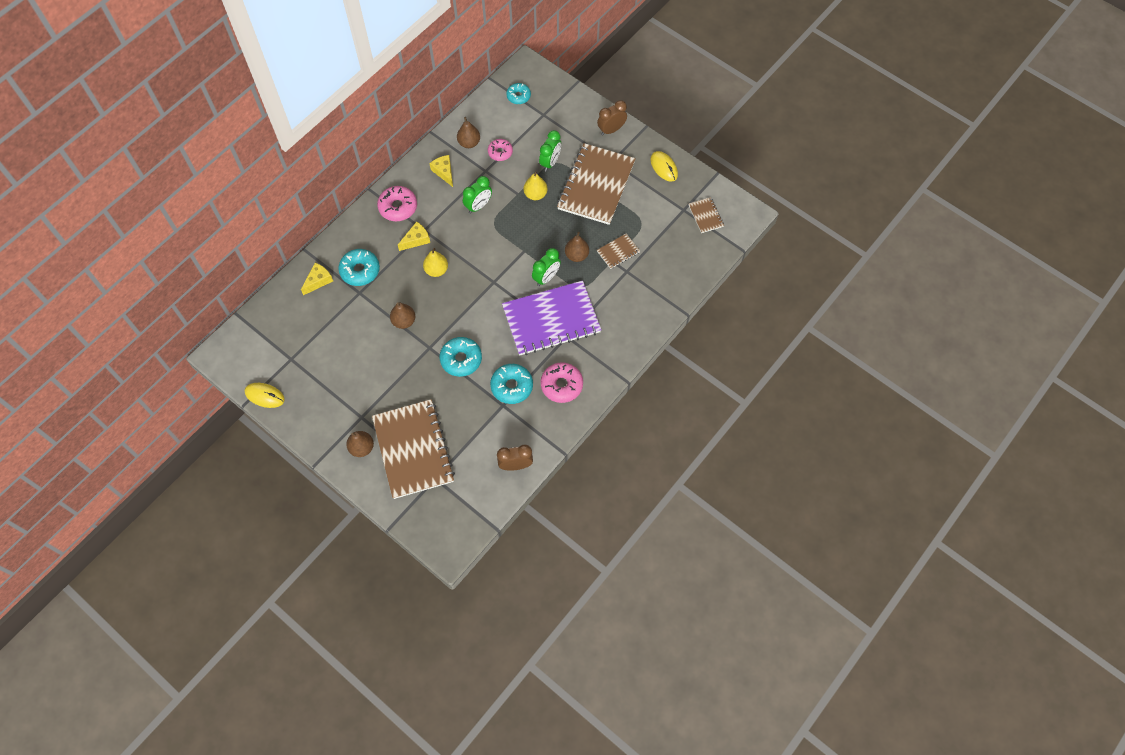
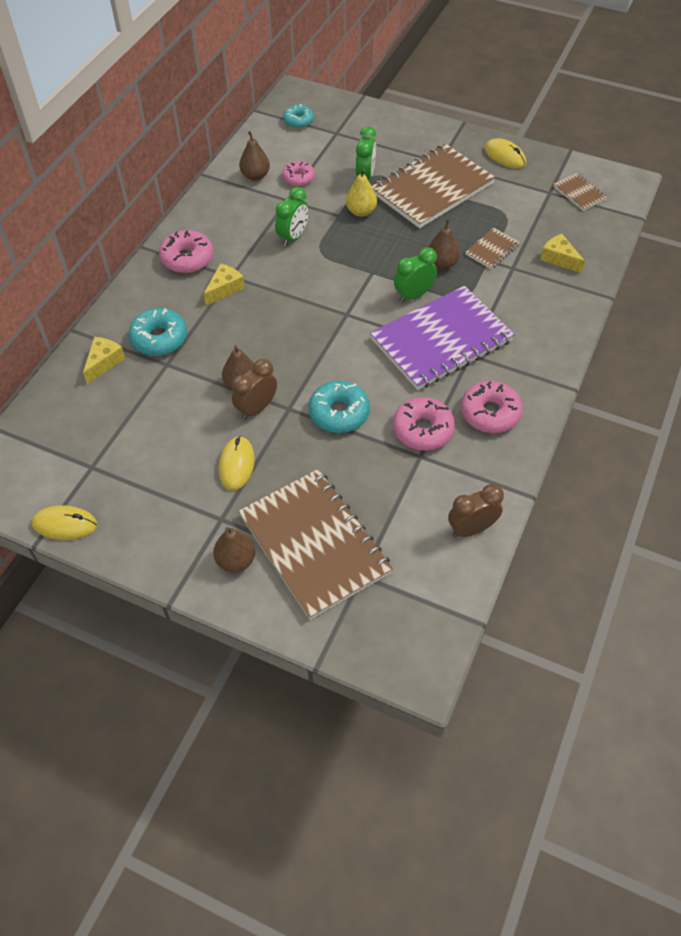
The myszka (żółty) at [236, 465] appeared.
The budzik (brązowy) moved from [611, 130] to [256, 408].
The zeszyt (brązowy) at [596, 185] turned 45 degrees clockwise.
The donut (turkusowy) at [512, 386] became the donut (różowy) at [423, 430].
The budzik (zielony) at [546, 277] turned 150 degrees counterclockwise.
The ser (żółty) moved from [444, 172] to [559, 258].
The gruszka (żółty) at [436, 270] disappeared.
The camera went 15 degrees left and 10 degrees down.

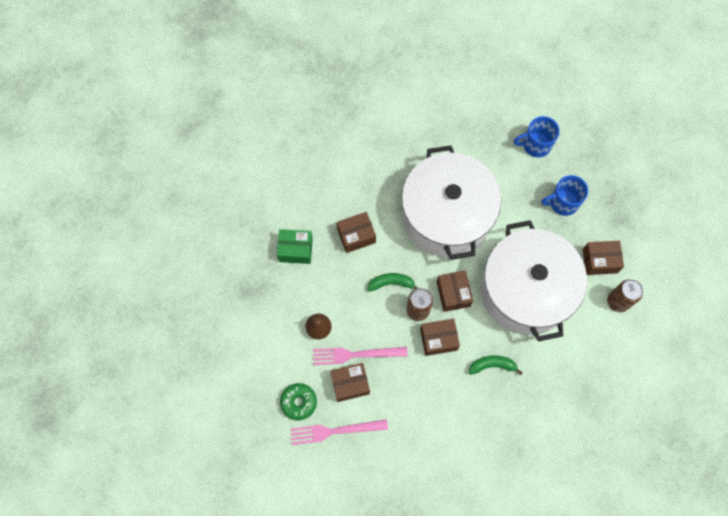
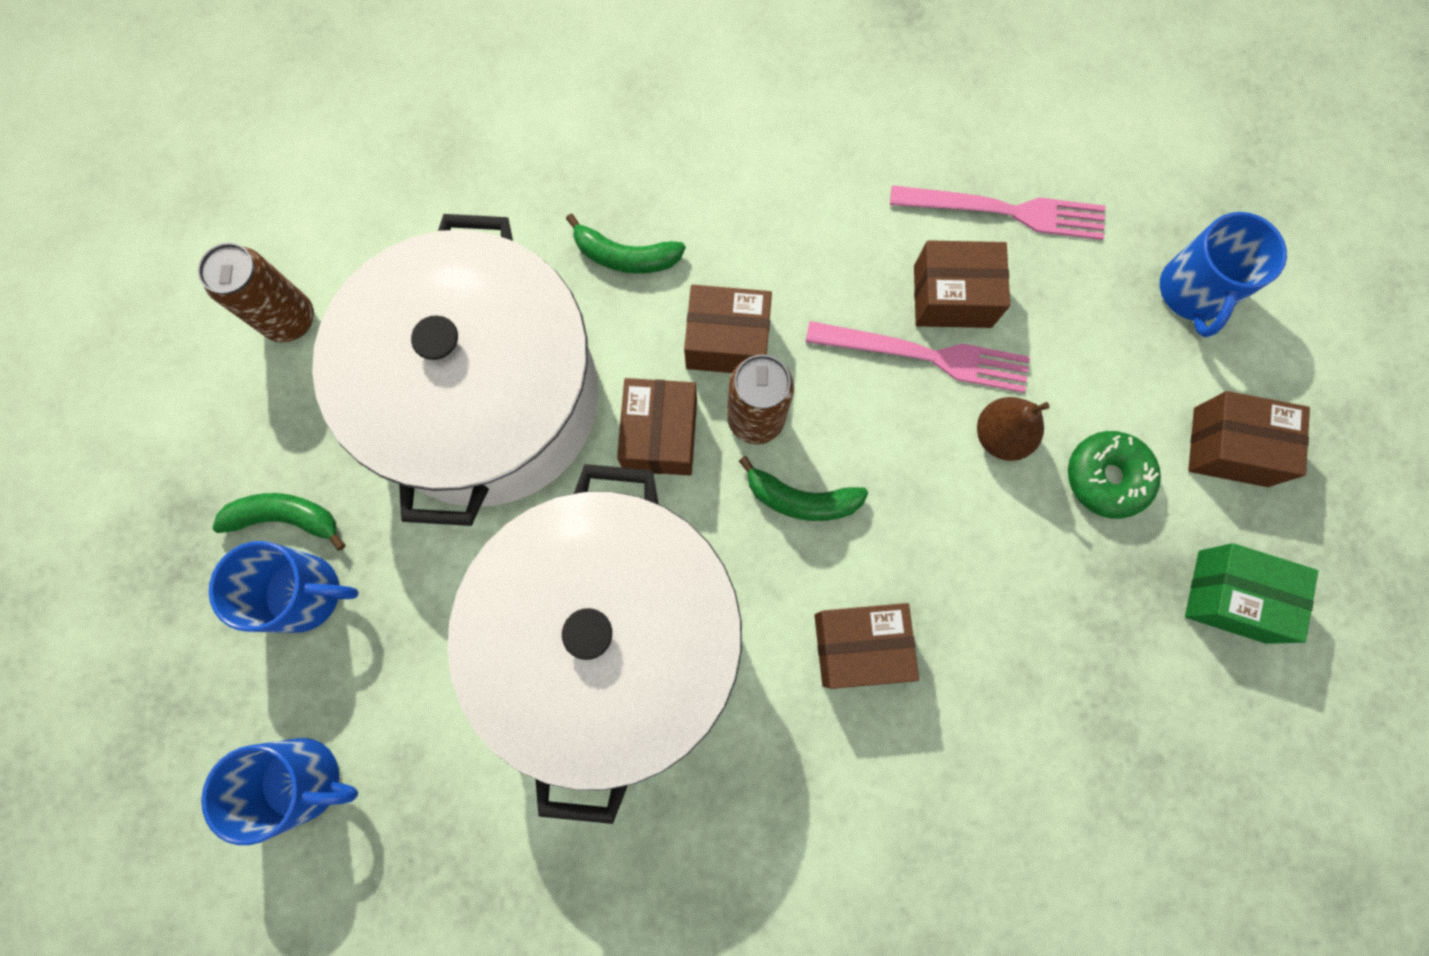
The banan (zielony) at [287, 518] appeared.
The donut (zielony) moved from [299, 402] to [1106, 477].
The kubek (niebieski) at [1192, 292] appeared.
The pudełko (zielony) moved from [295, 250] to [1231, 596].
The pudełko (brązowy) moved from [599, 261] to [1230, 447].
The camera went 165 degrees left and 5 degrees up.

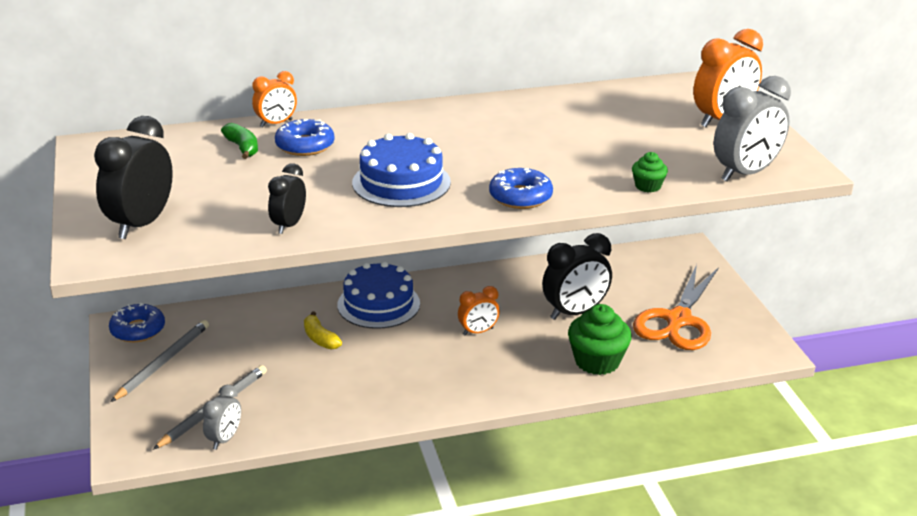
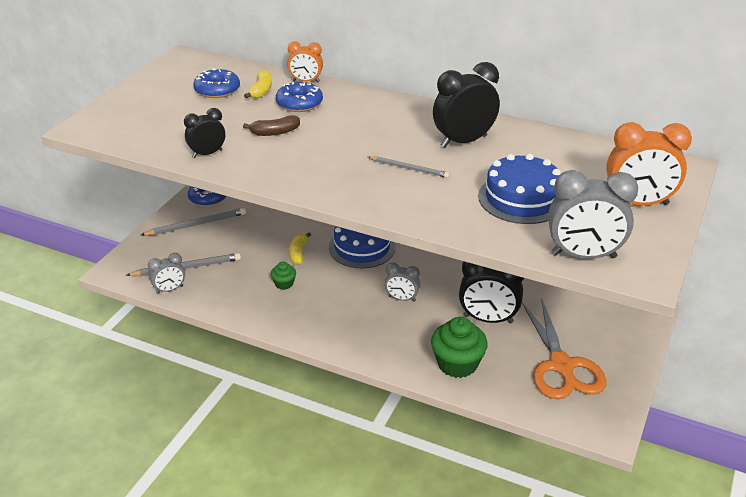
The donut (niebieski) moved from [520, 197] to [217, 90].
The banan (brązowy) at [274, 132] appeared.
The banan (zielony) at [242, 148] became the banan (żółty) at [261, 90].
The muffinka (zielony) moved from [648, 186] to [284, 284].
The ołówek (szary) at [409, 168] appeared.
The budzik (pomarańczowy) at [478, 332] became the budzik (szary) at [402, 299].
The budzik (czarny) moved from [141, 224] to [463, 141].
The tort (niebieski) moved from [401, 182] to [522, 198].
The nożyczki (pomarańczowy) at [678, 320] turned 75 degrees counterclockwise.
The camera went 40 degrees right and 5 degrees up.

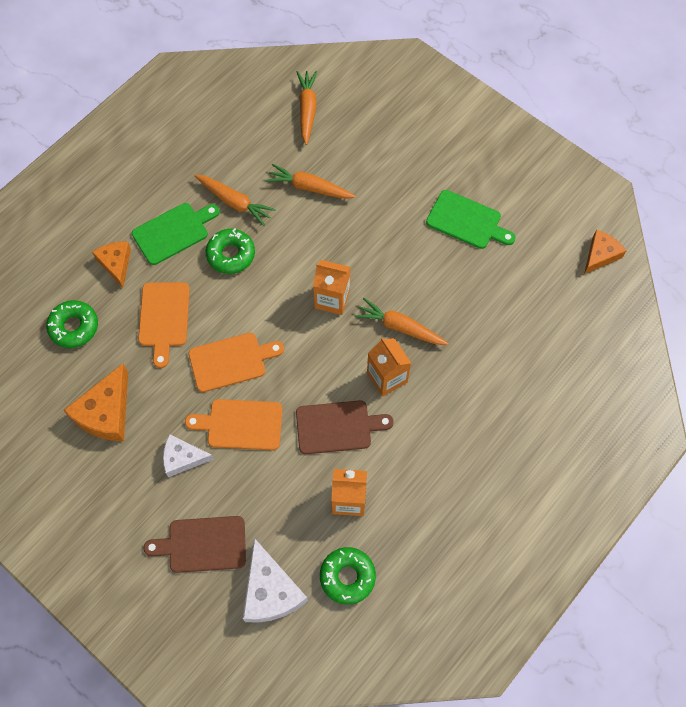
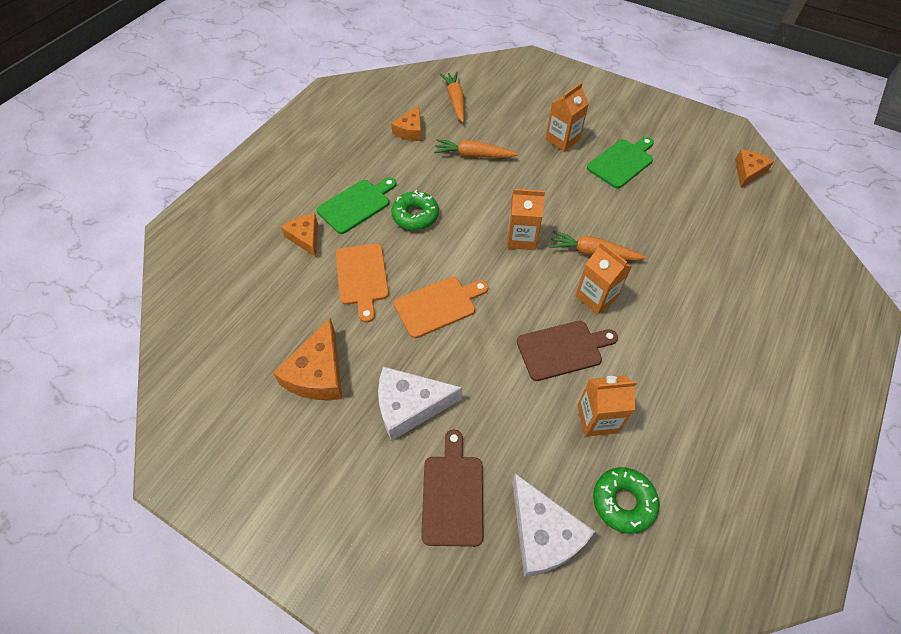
The ser (biały) at [183, 458] changed to 1.55 times the size.
The ser (pomarańczowy) at [410, 130] appeared.
The deska do krojenia (brązowy) at [202, 544] turned 105 degrees clockwise.
The karton mleka (pomarańczowy) at [562, 140] appeared.
The deska do krojenia (zielony) at [467, 221] turned 60 degrees counterclockwise.
The donut (zielony) at [74, 327] disappeared.
The deska do krojenia (pomarańczowy) at [240, 424] disappeared.
The marchewka (pomarańczowy) at [234, 202] disappeared.
The camera went 10 degrees left and 10 degrees down.

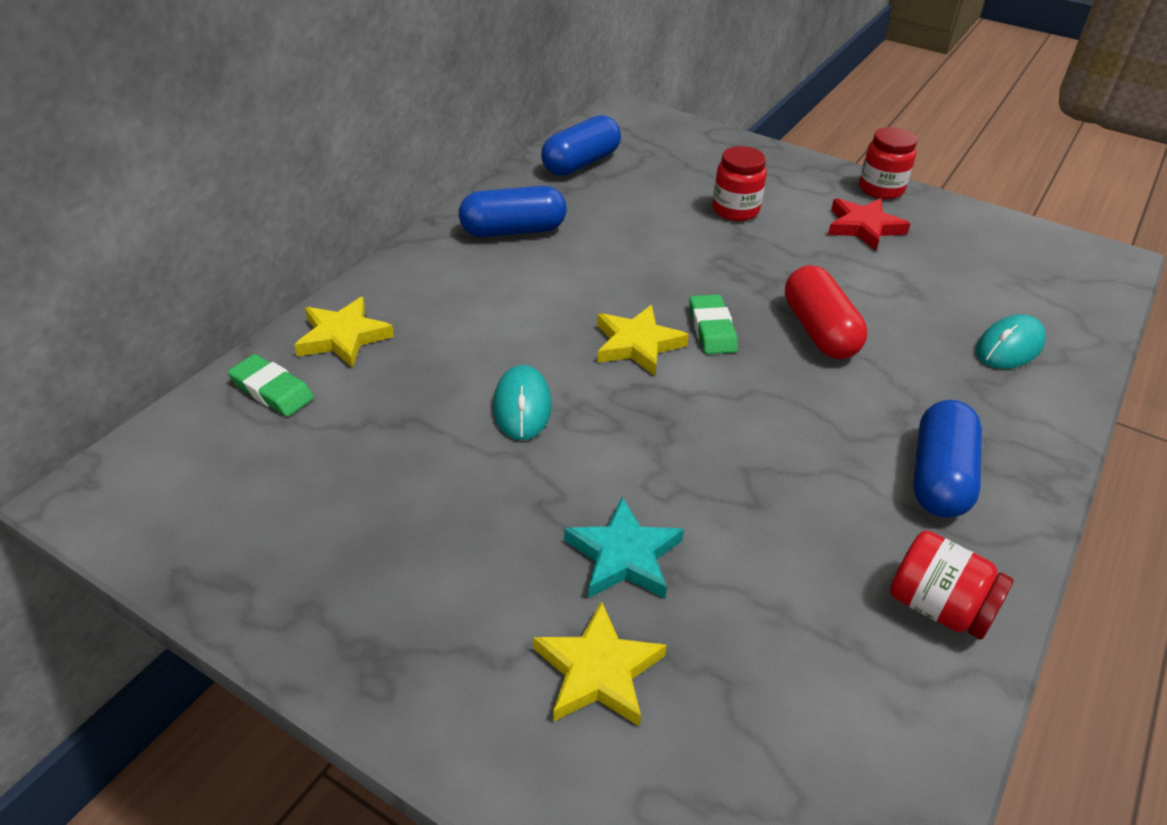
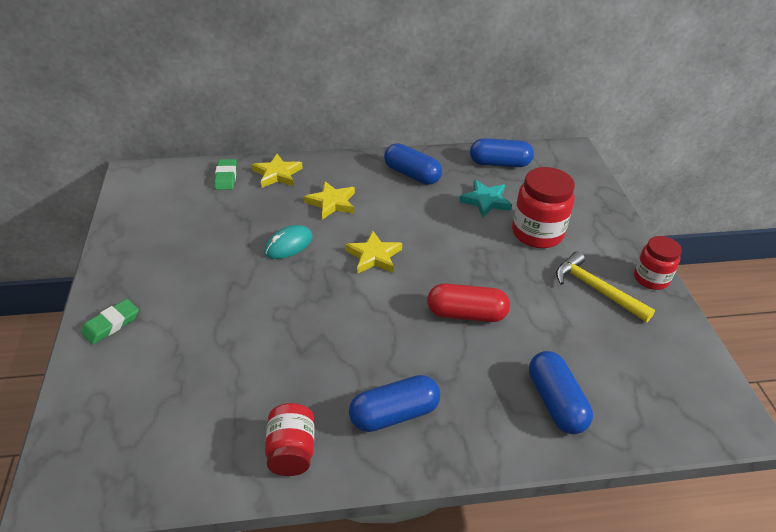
The gumka do mazania (zielony) moved from [712, 329] to [111, 324].
The gwiazda (żółty) moved from [598, 671] to [332, 203].
The kapsułka (czerwony) at [819, 331] turned 60 degrees clockwise.
The gwiazda (turkusowy) moved from [624, 556] to [486, 201].
The słoik (czerwony) at [735, 210] changed to 1.58 times the size.
The myszka (turkusowy) at [1009, 347] was replaced by the kapsułka (niebieski) at [555, 402].
The gwiazda (czerwony) at [863, 227] was replaced by the młotek (żółty) at [595, 289].
The camera went 50 degrees right and 0 degrees up.

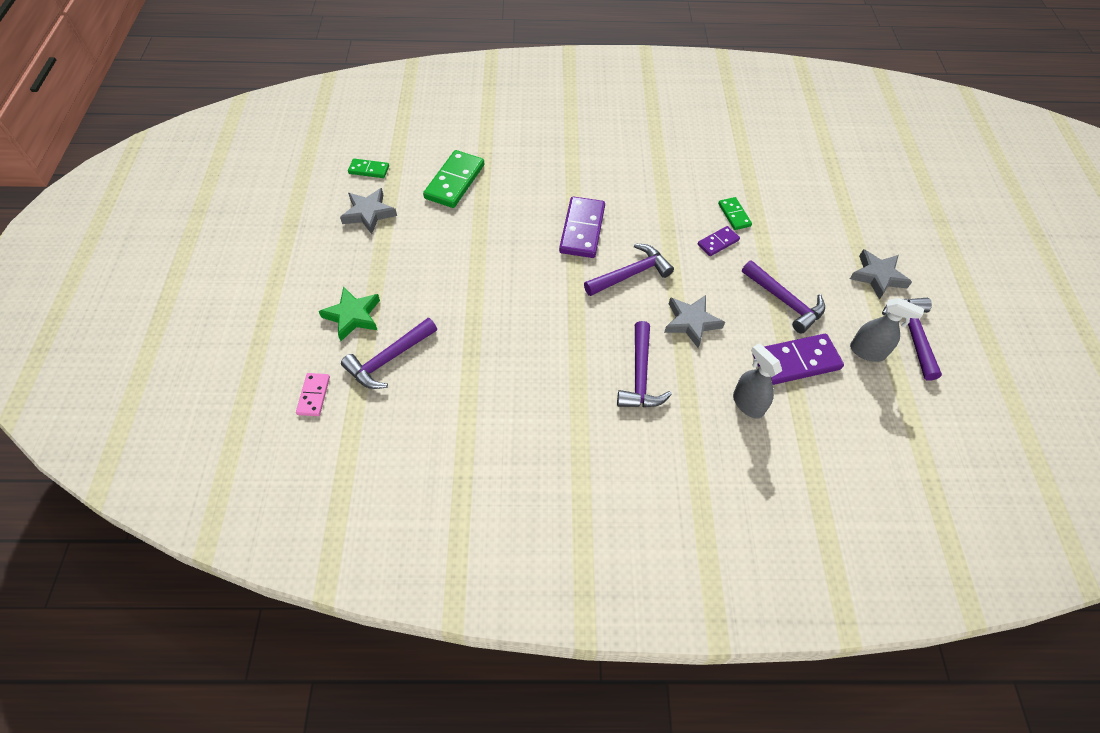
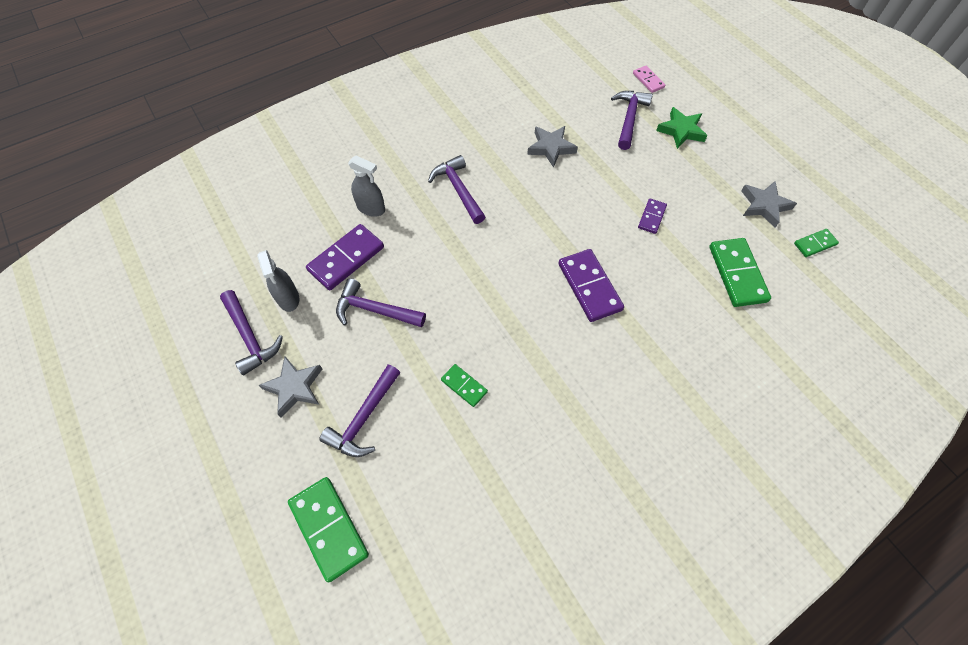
The spryskiwacz (szary) at [867, 351] turned 105 degrees counterclockwise.
The kostka domina (zielony) at [329, 528] appeared.
The młotek (fioletowy) moved from [631, 274] to [364, 418].
The gwiazda (szary) moved from [691, 322] to [551, 148].
The kostka domina (fioletowy) moved from [718, 242] to [652, 217].
The camera went 150 degrees right and 5 degrees up.

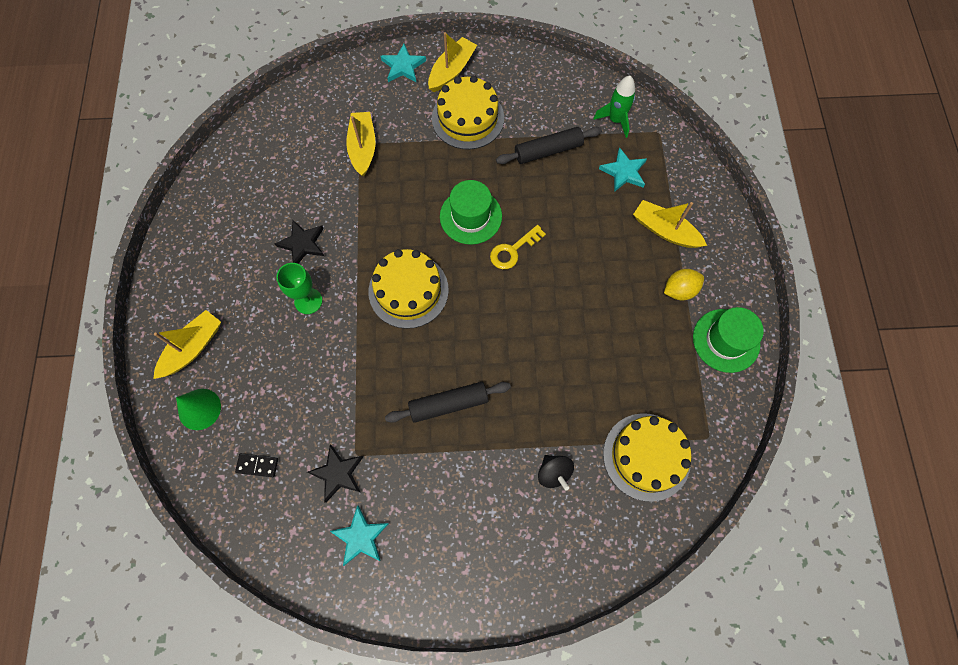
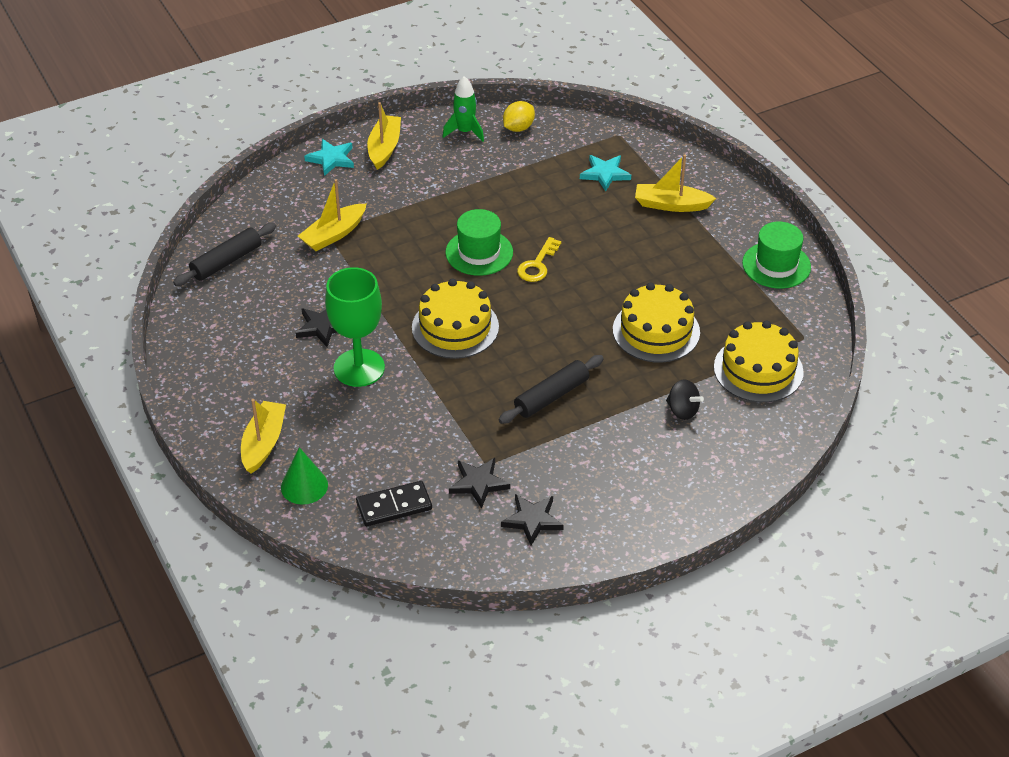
The wałek do ciasta (czarny) moved from [548, 150] to [226, 261].
The łódka (żółty) at [363, 148] turned 105 degrees counterclockwise.
The kielich (zielony) at [308, 301] changed to 1.65 times the size.
The kostka domina (czarny) at [257, 465] changed to 1.64 times the size.
The rakieta (zielony) moved from [615, 120] to [465, 132].
The gwiazda (turkusowy) at [360, 537] became the gwiazda (czarny) at [532, 520].
The cytryna (żółty) moved from [679, 290] to [518, 128].
The tort (żółty) moved from [468, 118] to [656, 331].
The camera went 25 degrees left and 25 degrees down.

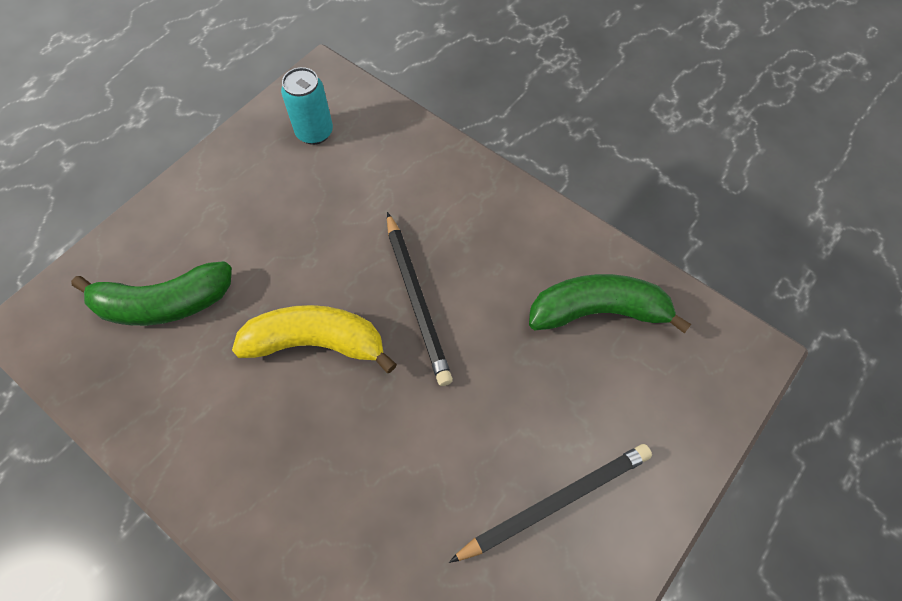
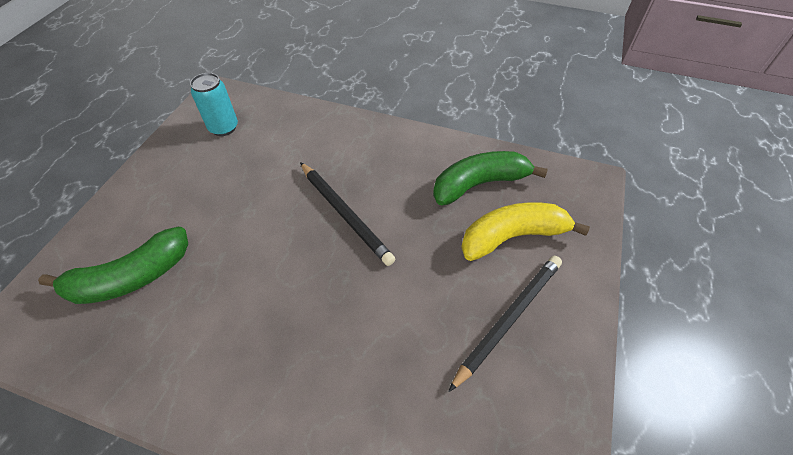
The banan (żółty) moved from [316, 343] to [512, 236].
The camera went 20 degrees left and 10 degrees down.

